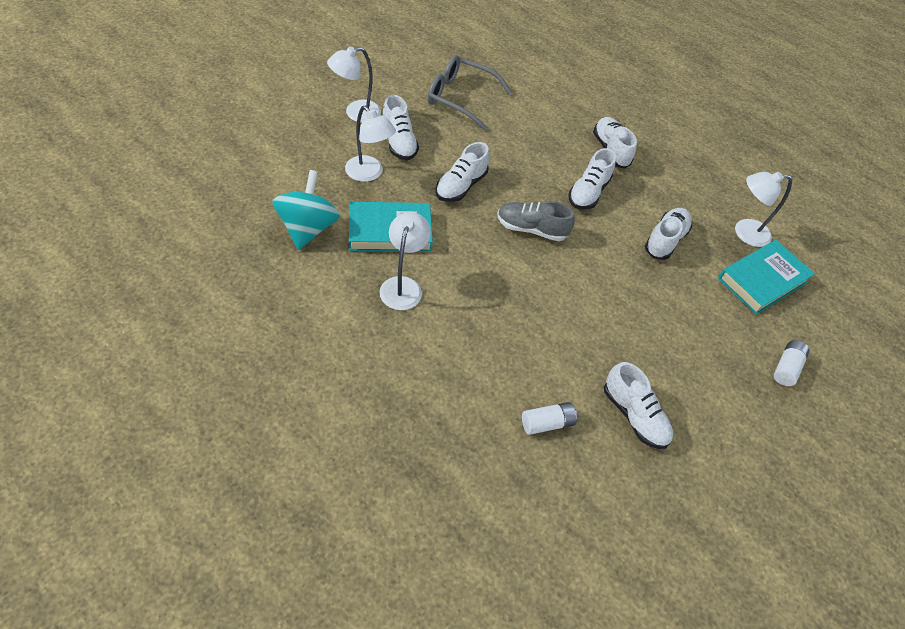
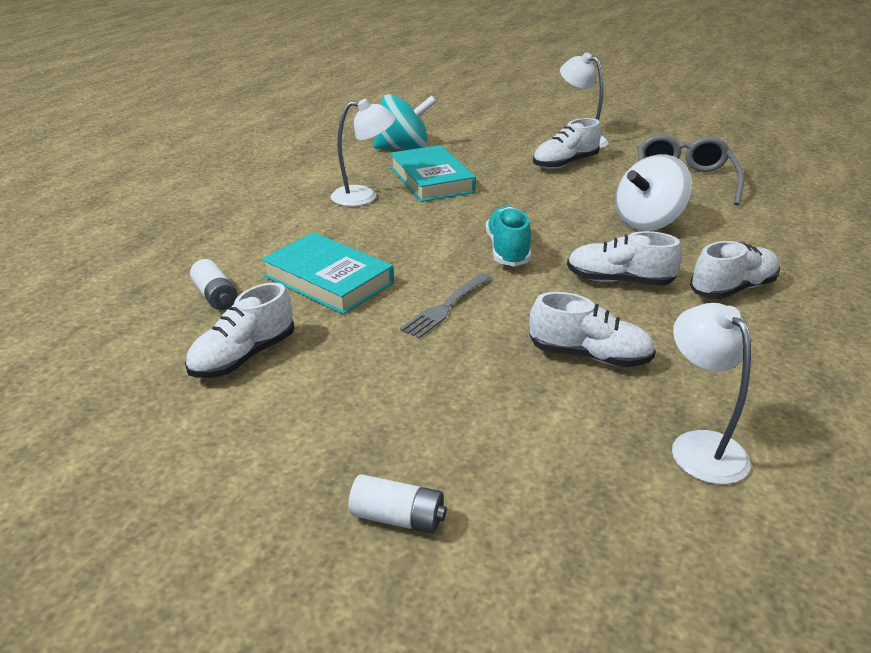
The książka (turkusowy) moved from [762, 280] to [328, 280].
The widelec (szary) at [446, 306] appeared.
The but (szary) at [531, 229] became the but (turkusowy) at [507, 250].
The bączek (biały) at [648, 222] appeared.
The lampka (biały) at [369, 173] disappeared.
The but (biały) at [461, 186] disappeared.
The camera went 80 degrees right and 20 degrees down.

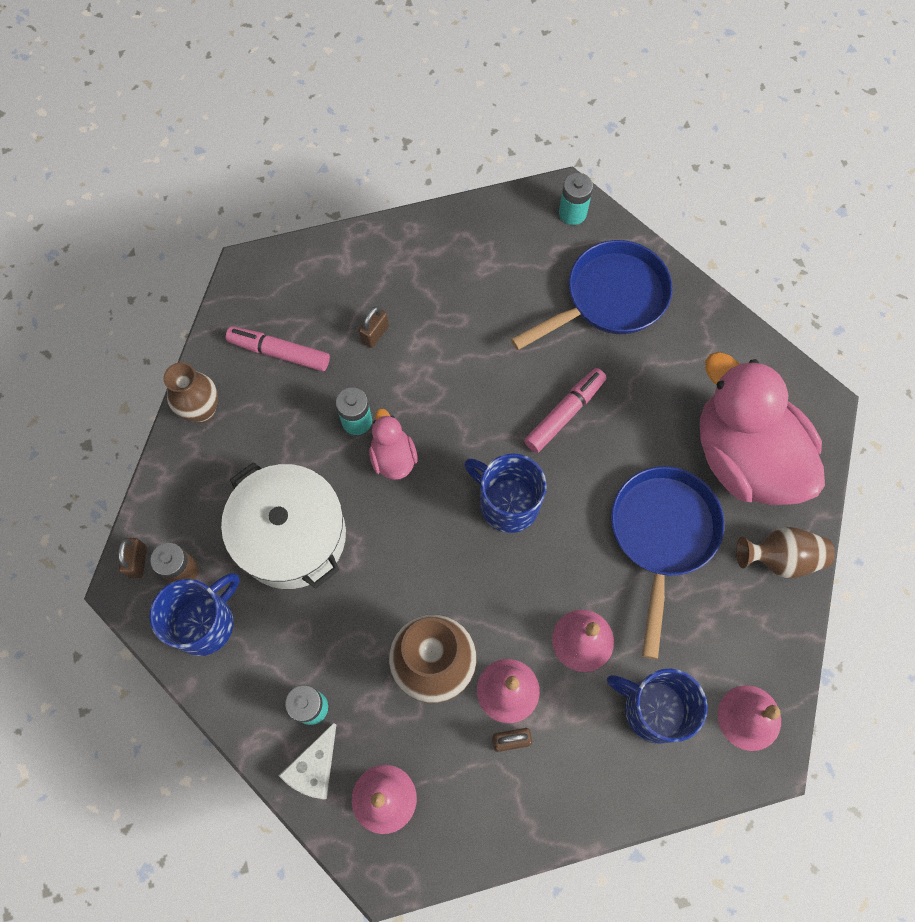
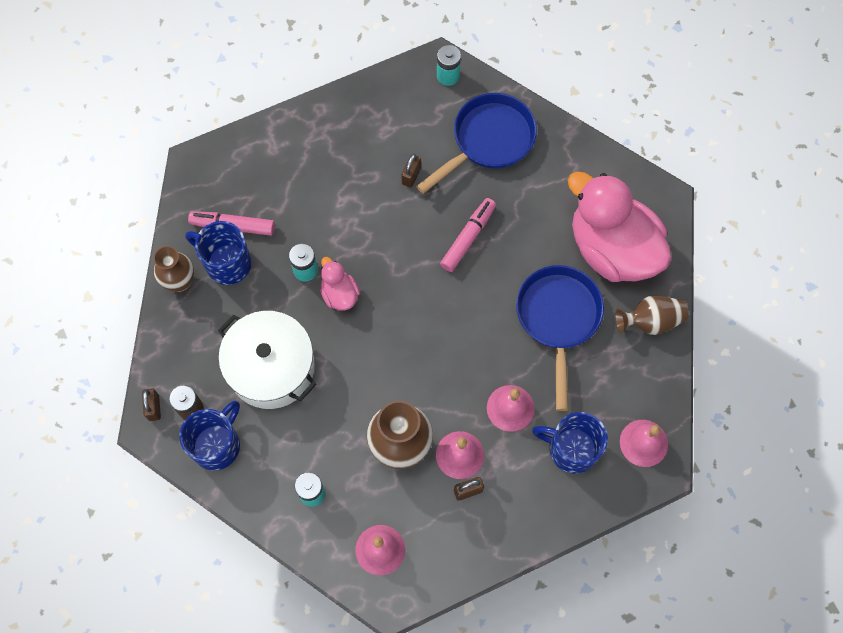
The kubek (niebieski) moved from [507, 503] to [227, 263].
The kłódka (brązowy) moved from [375, 334] to [411, 176].
The ser (biały) at [314, 767] disappeared.
The camera went 10 degrees left and 0 degrees up.

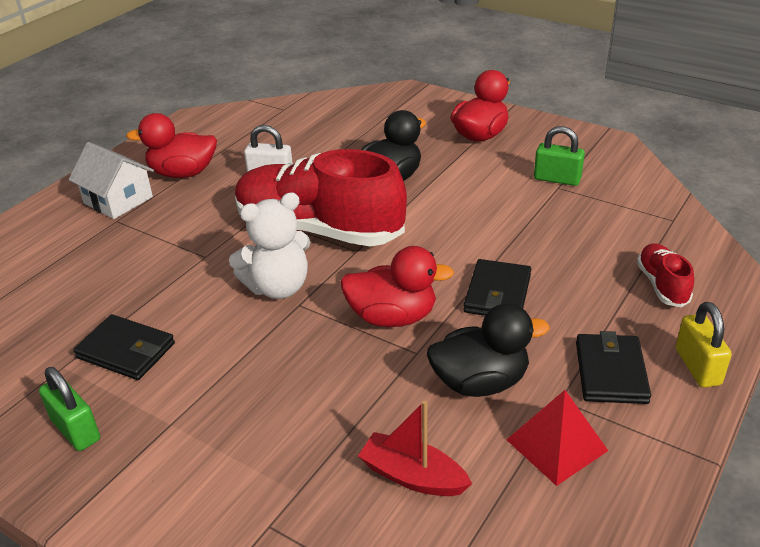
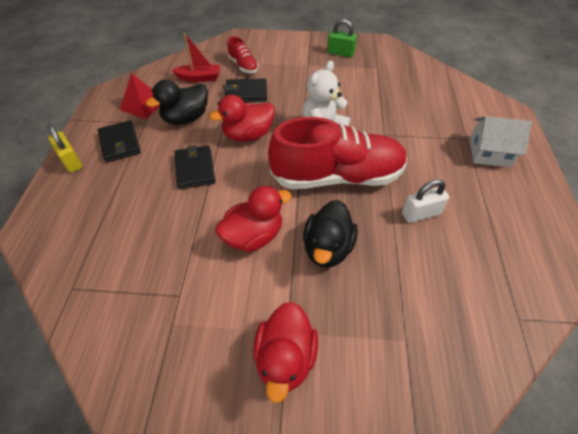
The kaczka (czerwony) moved from [183, 173] to [253, 236].
The portfel (czarny) moved from [126, 351] to [246, 93].
The but (czerwony) moved from [662, 285] to [243, 66].
The kłódka (zielony) at [557, 179] disappeared.
The camera went 150 degrees right and 15 degrees up.

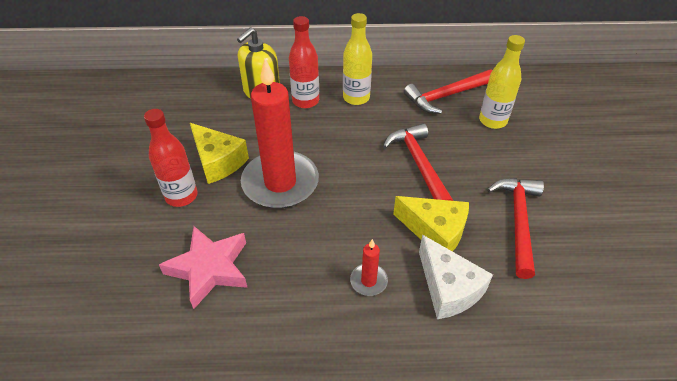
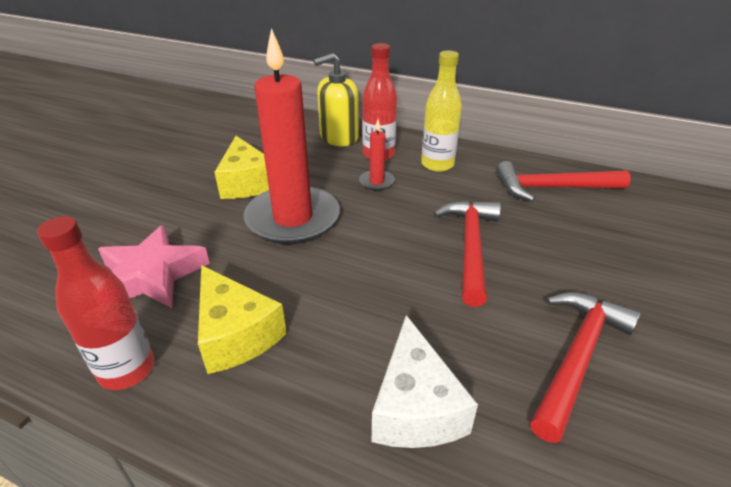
The butelka (czerwony) moved from [181, 196] to [127, 370].
The ser (żółty) moved from [435, 232] to [236, 334].
The świeca (czerwony) moved from [368, 281] to [376, 182].
The butelka (żółty) at [492, 121] disappeared.
The camera went 25 degrees right and 10 degrees down.

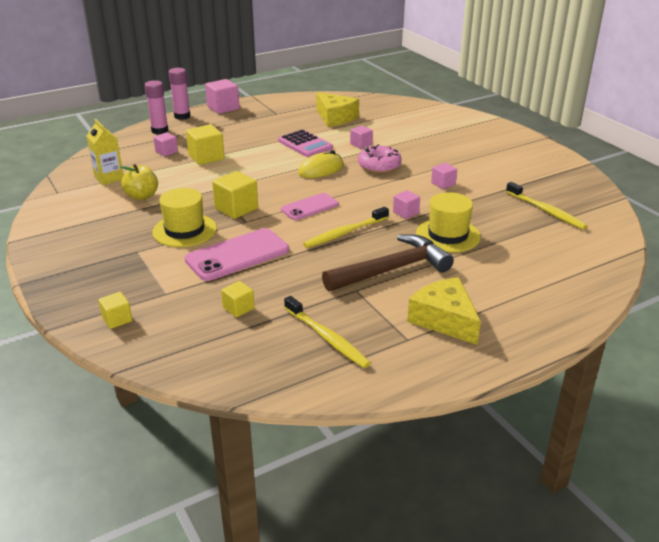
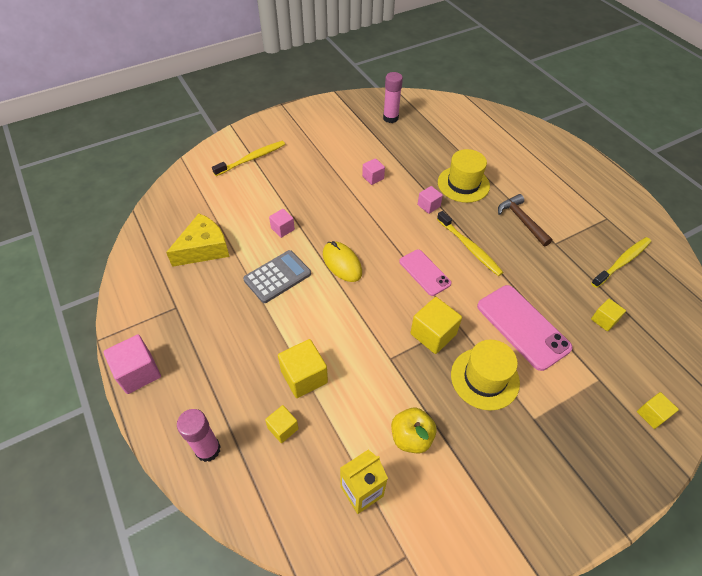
The szczoteczka do zębów (żółty) moved from [546, 211] to [252, 159].
The kalkulator (różowy) at [305, 144] became the kalkulator (szary) at [277, 277].
The sześcian (różowy) at [166, 152] became the sześcian (żółty) at [283, 428].
The klej w sztyfcie (różowy) moved from [182, 116] to [390, 118].
The młotek (brązowy) at [391, 270] changed to 0.63 times the size.
The donut (różowy) at [379, 166] disappeared.
The ser (żółty) at [444, 320] disappeared.
The camera went 90 degrees left and 20 degrees up.

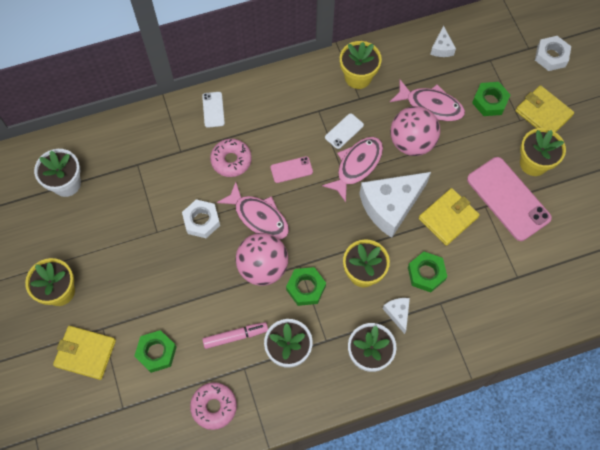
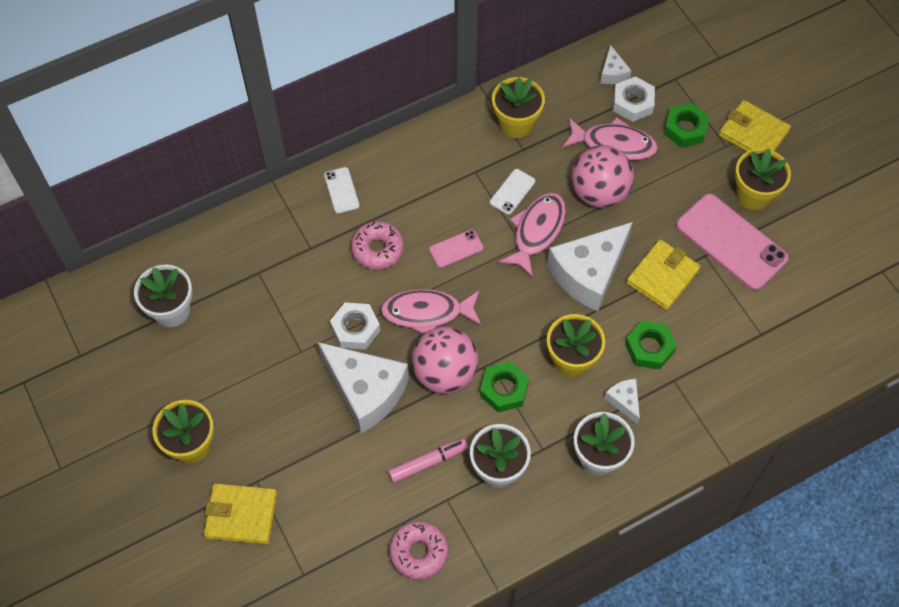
The ser (biały) at [366, 391] appeared.
The ryba (różowy) at [259, 217] turned 150 degrees clockwise.
The nakrętka (biały) moved from [551, 56] to [633, 103].
The nakrętka (zielony) at [156, 352] disappeared.
The camera went 10 degrees left and 5 degrees down.

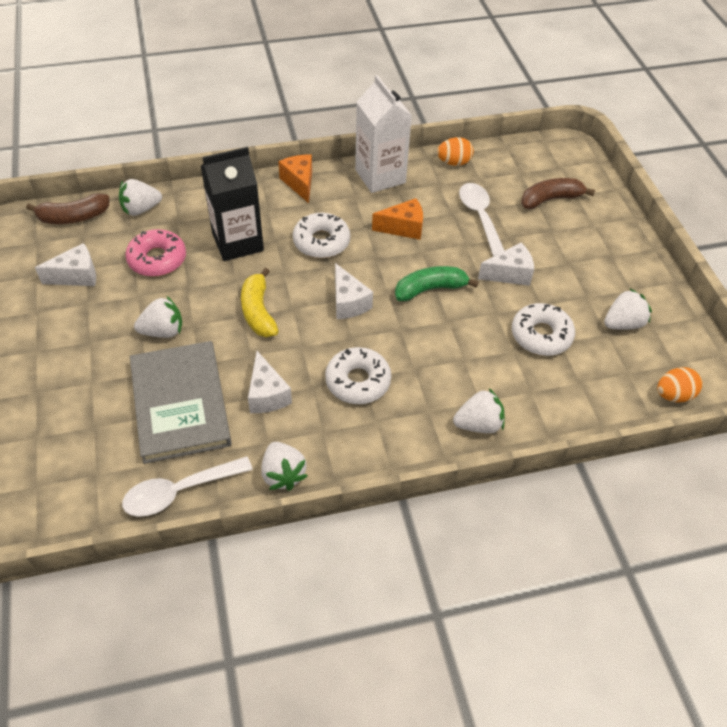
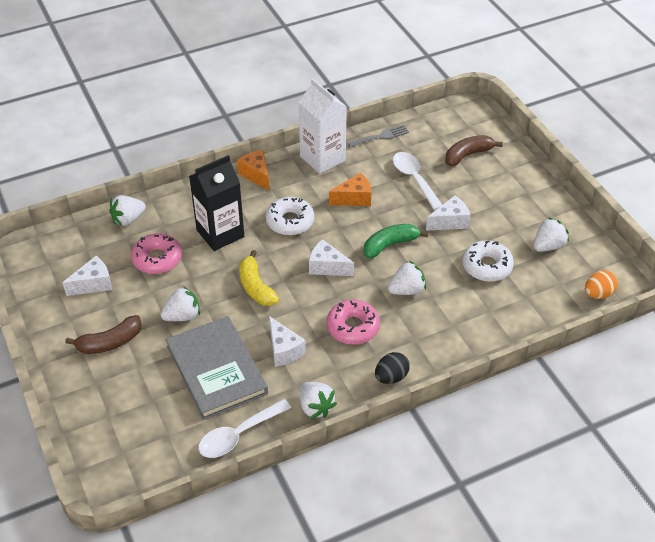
The banan (brązowy) moved from [73, 217] to [110, 342].
The ser (biały) at [348, 302] turned 150 degrees clockwise.
The donut (biały) at [358, 381] became the donut (różowy) at [353, 327].
The jajko (pomarańczowy) at [454, 162] was replaced by the widelec (szary) at [380, 136].
The jajko (czarny) at [391, 377] appeared.
The truskawka (biały) moved from [478, 424] to [406, 290].
The camera went 10 degrees left and 5 degrees down.

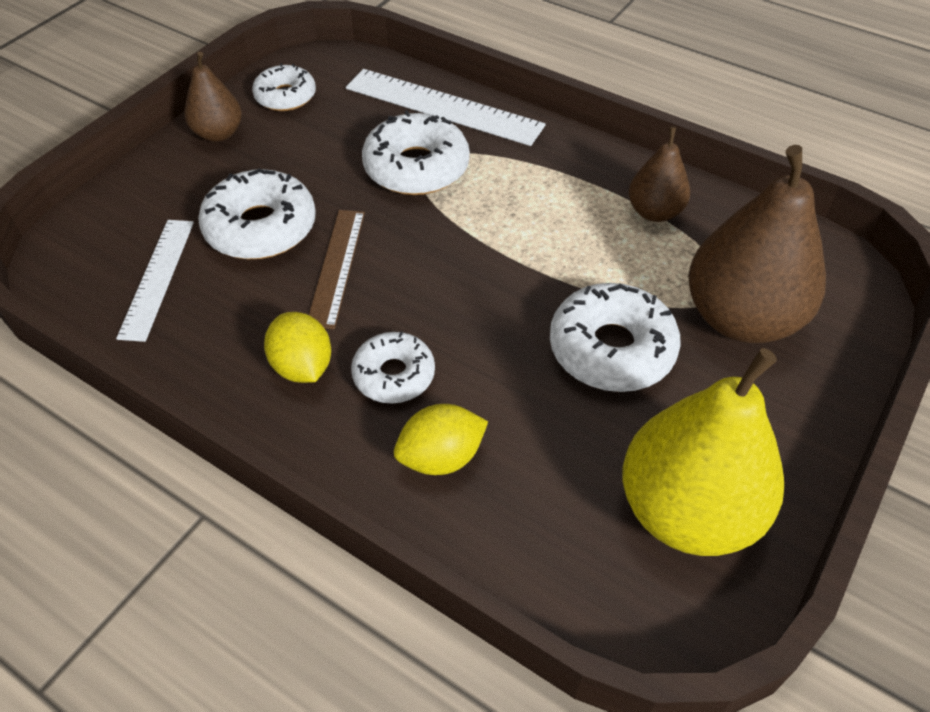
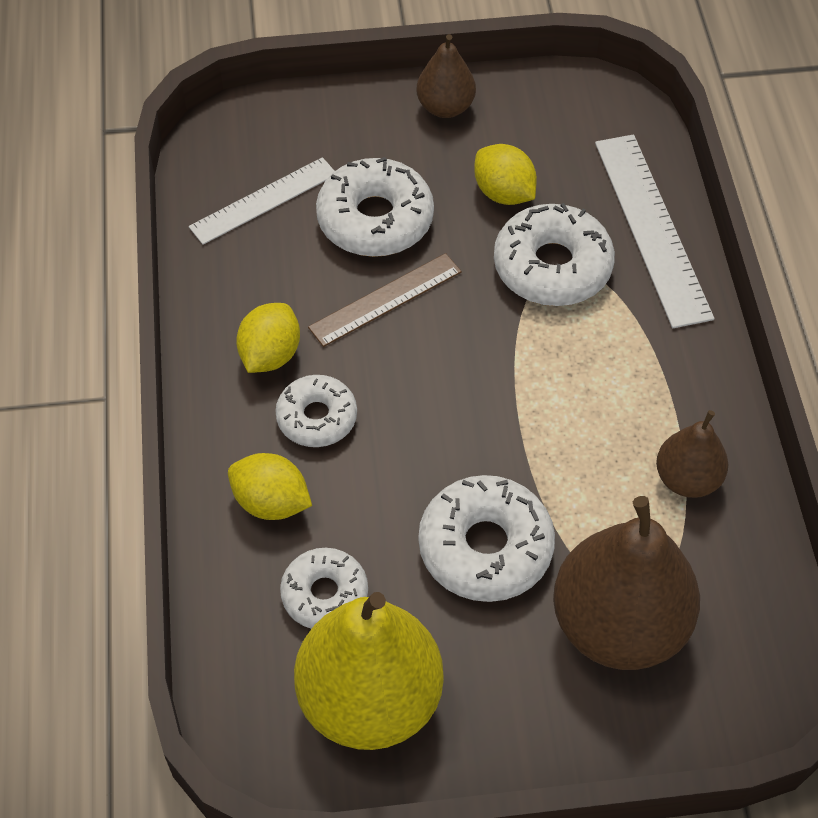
The donut (biały) moved from [285, 96] to [324, 594].
The cytryna (żółty) at [503, 193] appeared.
The camera went 50 degrees right and 5 degrees up.

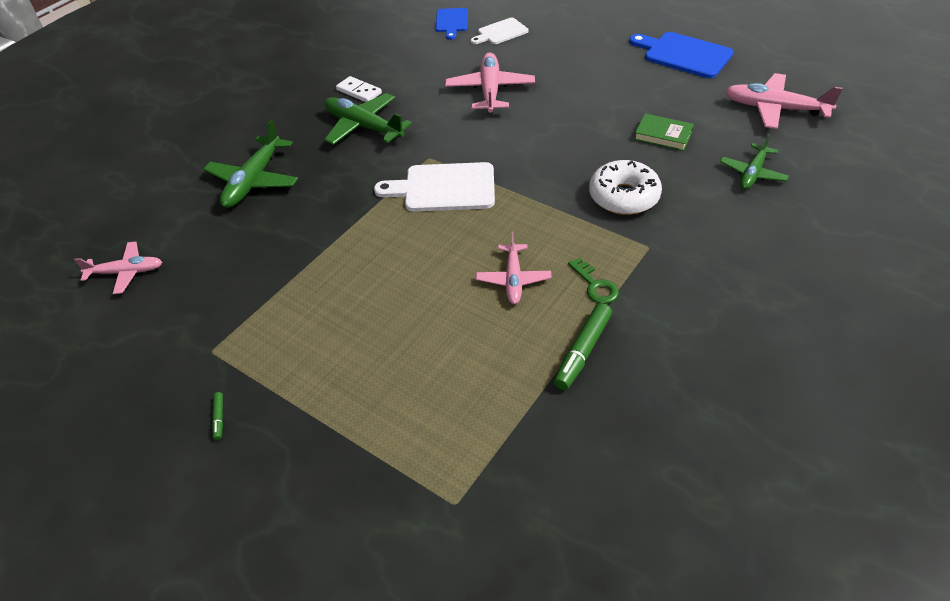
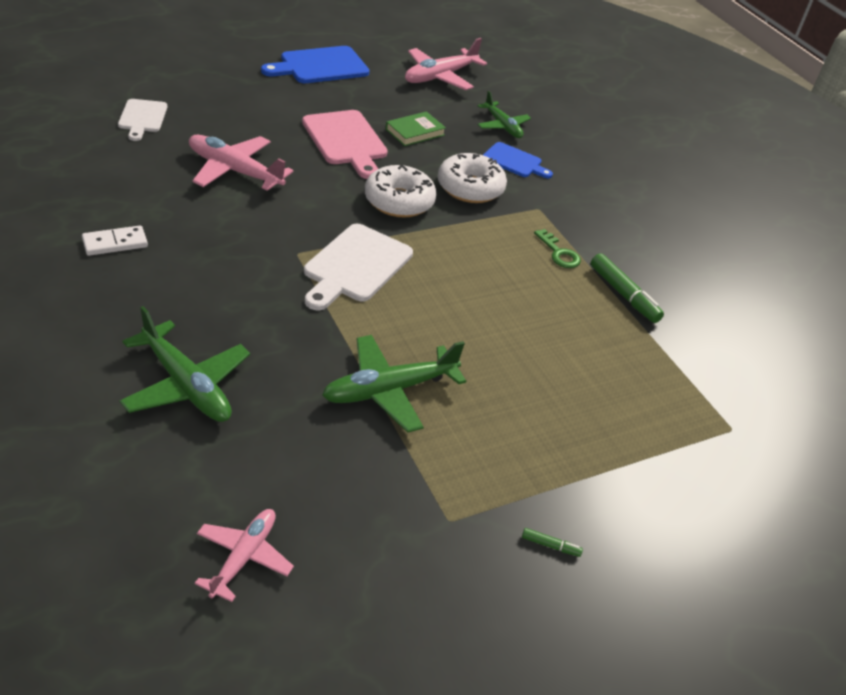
The deska do krojenia (różowy) at [346, 141] appeared.
The samolot (zielony) moved from [364, 127] to [390, 390].
The donut (biały) at [399, 201] appeared.
The deska do krojenia (niebieski) moved from [451, 22] to [514, 161].
The klucz (zielony) at [595, 285] turned 60 degrees clockwise.
The samolot (różowy) at [513, 279] disappeared.
The camera went 70 degrees left and 5 degrees down.

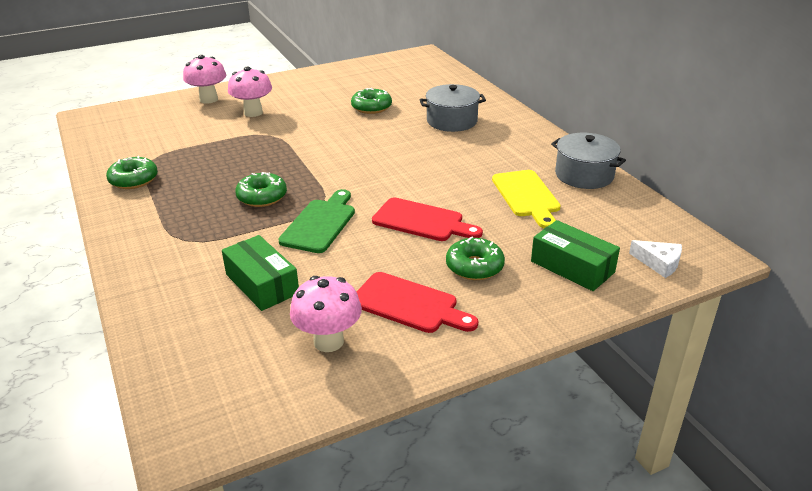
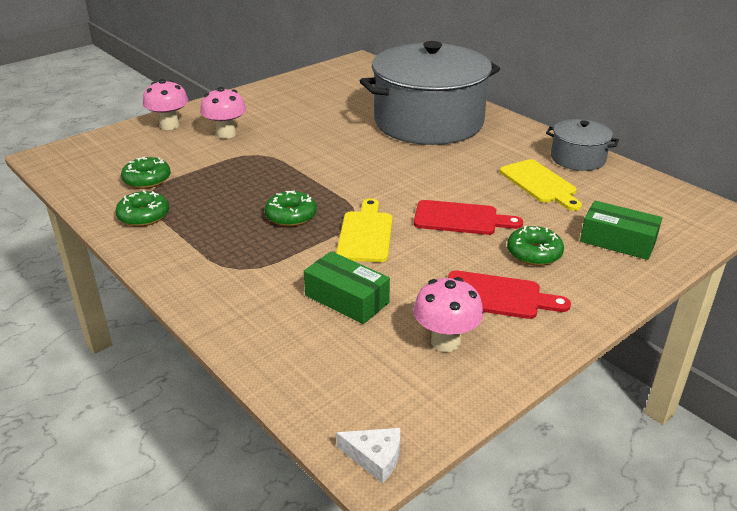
The donut (zielony) moved from [371, 107] to [147, 180].
The deska do krojenia (zielony) at [320, 223] became the deska do krojenia (żółty) at [365, 234].
The ser (biały) moved from [659, 263] to [375, 457].
The garnek (szary) at [452, 121] changed to 2.20 times the size.
The camera went 15 degrees left and 0 degrees up.

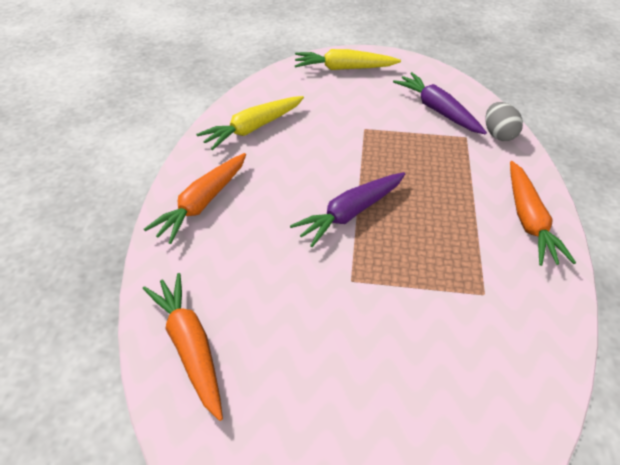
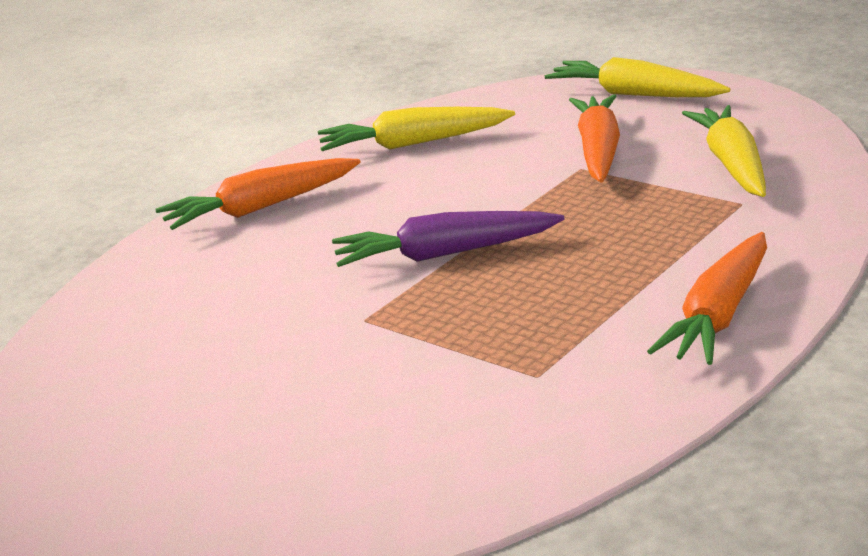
The marchewka (pomarańczowy) moved from [190, 346] to [598, 151].
The marchewka (fioletowy) at [437, 110] became the marchewka (żółty) at [732, 164].
The jajko (szary) at [498, 134] disappeared.
The camera went 35 degrees right and 20 degrees down.

